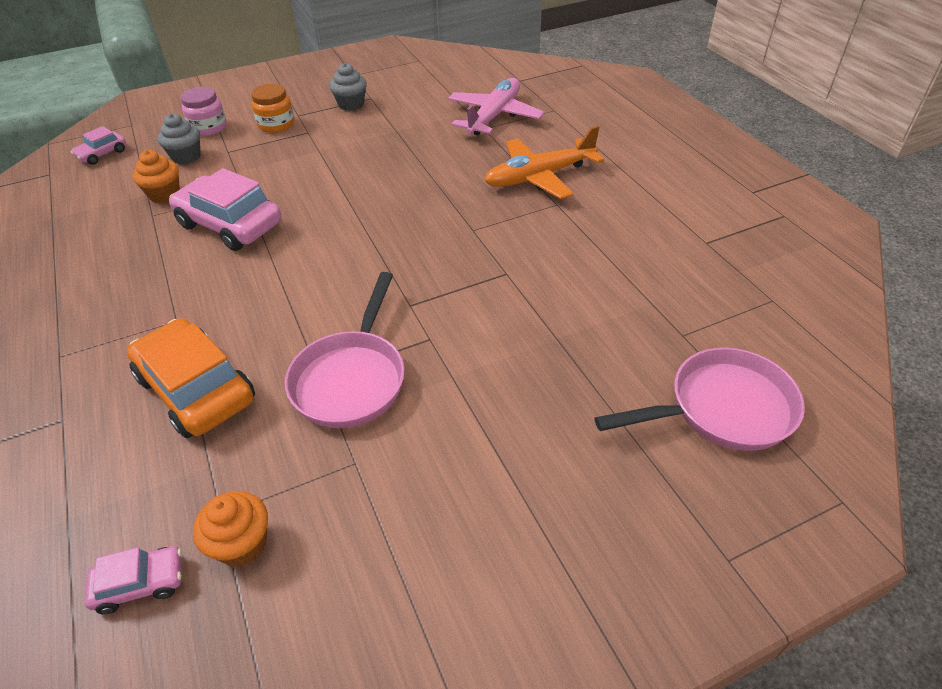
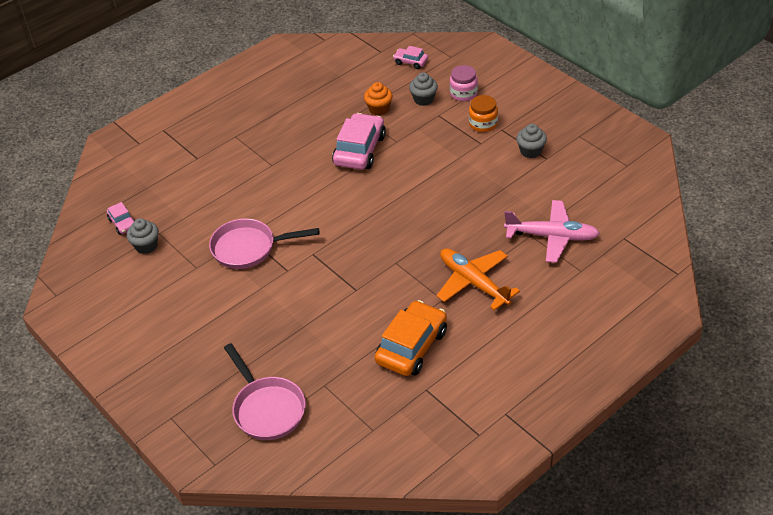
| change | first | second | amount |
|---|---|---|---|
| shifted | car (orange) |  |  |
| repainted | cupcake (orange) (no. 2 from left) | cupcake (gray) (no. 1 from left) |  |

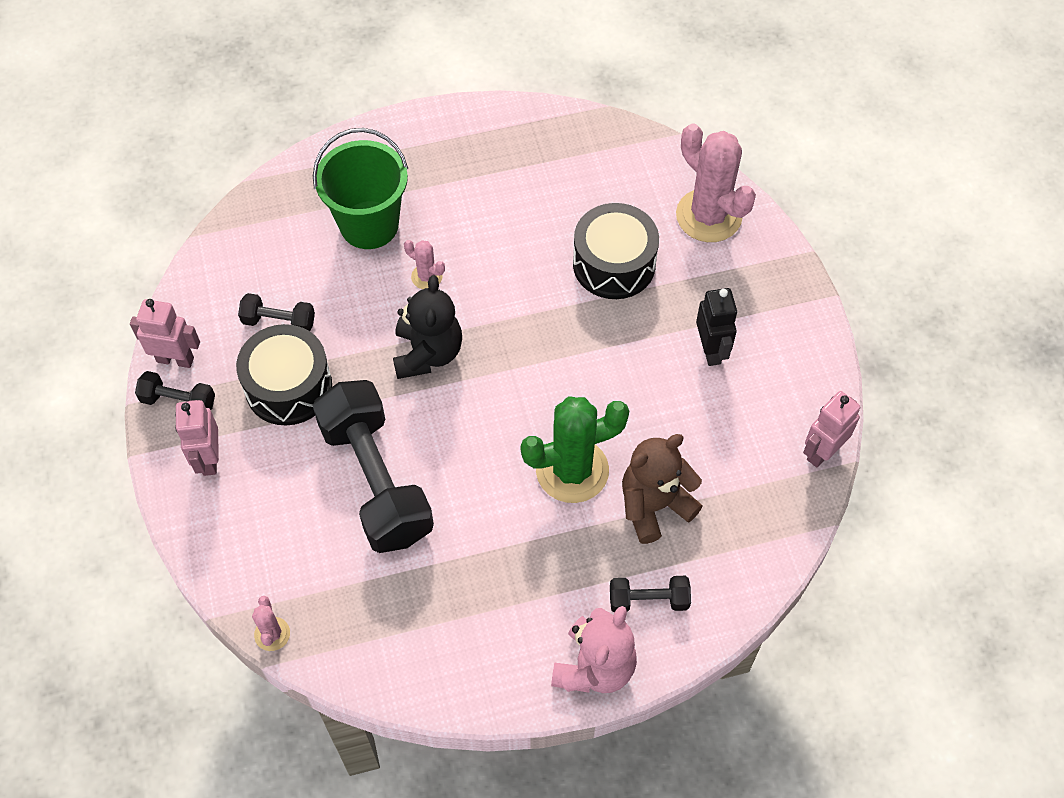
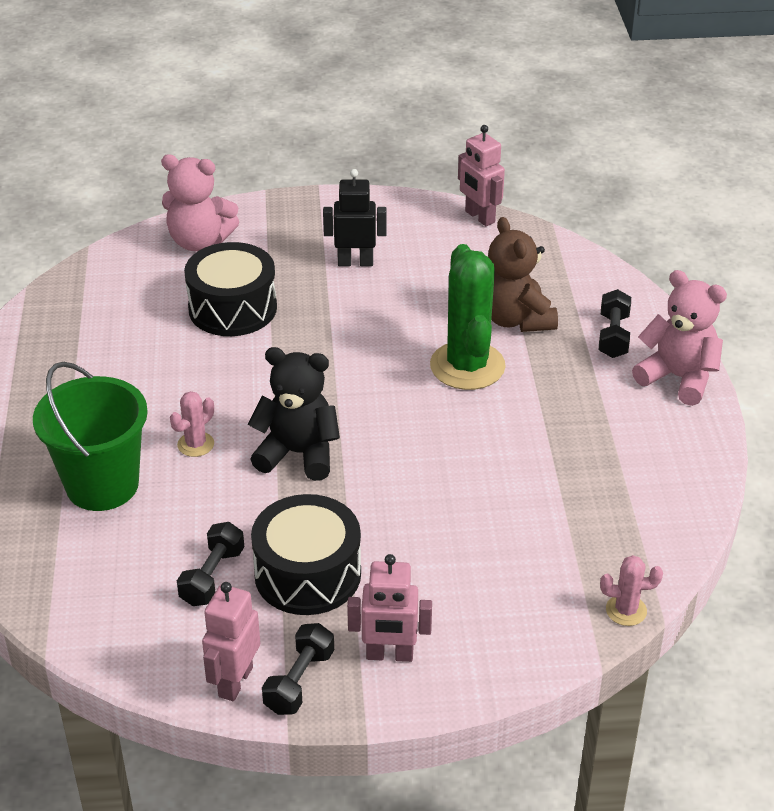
| change | first | second | amount |
|---|---|---|---|
| swapped | prickly plant (rosy) (no. 3 from left) | teddy (rosy) (no. 1 from left) |  |
| gone | dumbbell (black) (no. 3 from left) |  |  |

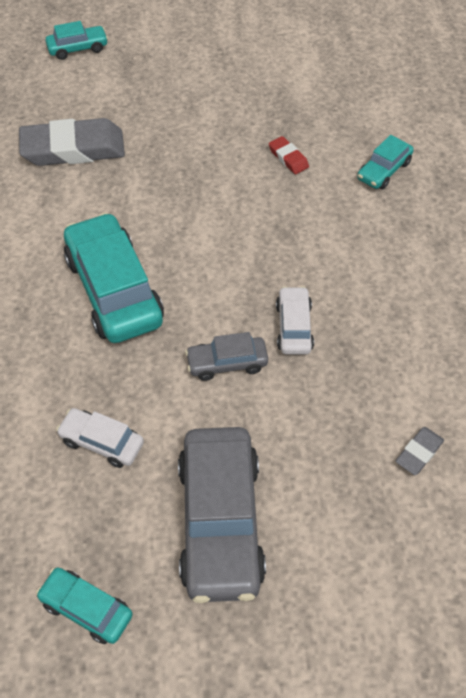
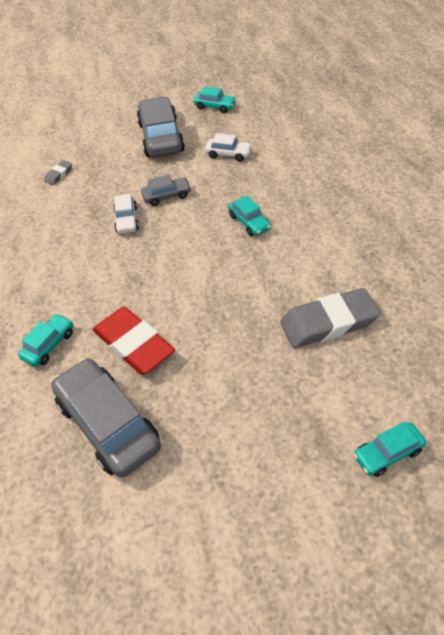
| change | first | second | amount |
|---|---|---|---|
| scaled | eraser (scarlet) |  | x2.25 |
| scaled | car (aqua) (no. 3 from left) |  | x0.51 |
| new |  | car (gray) (no. 1 from left) |  |

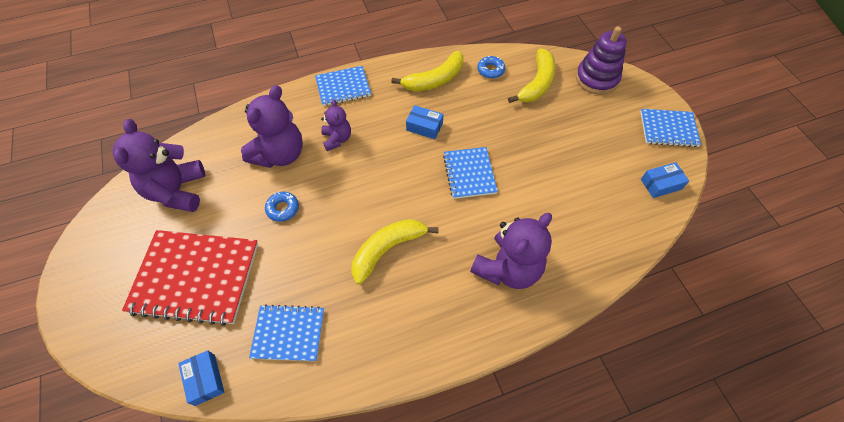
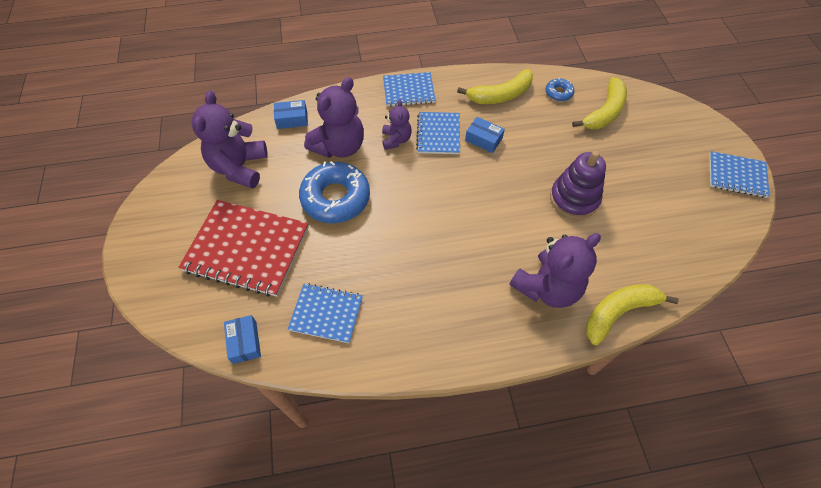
| change | first | second | amount |
|---|---|---|---|
| shifted | ring stacker (violet) |  |  |
| shifted | exercise book (cobalt) (no. 3 from left) |  |  |
| shifted | package (cobalt) (no. 3 from left in the first image) | package (cobalt) (no. 2 from left) |  |
| scaled | donut (cobalt) (no. 1 from left) |  | x2.17 |
| shifted | toy banana (bright yellow) (no. 1 from left in the first image) | toy banana (bright yellow) (no. 3 from left) |  |

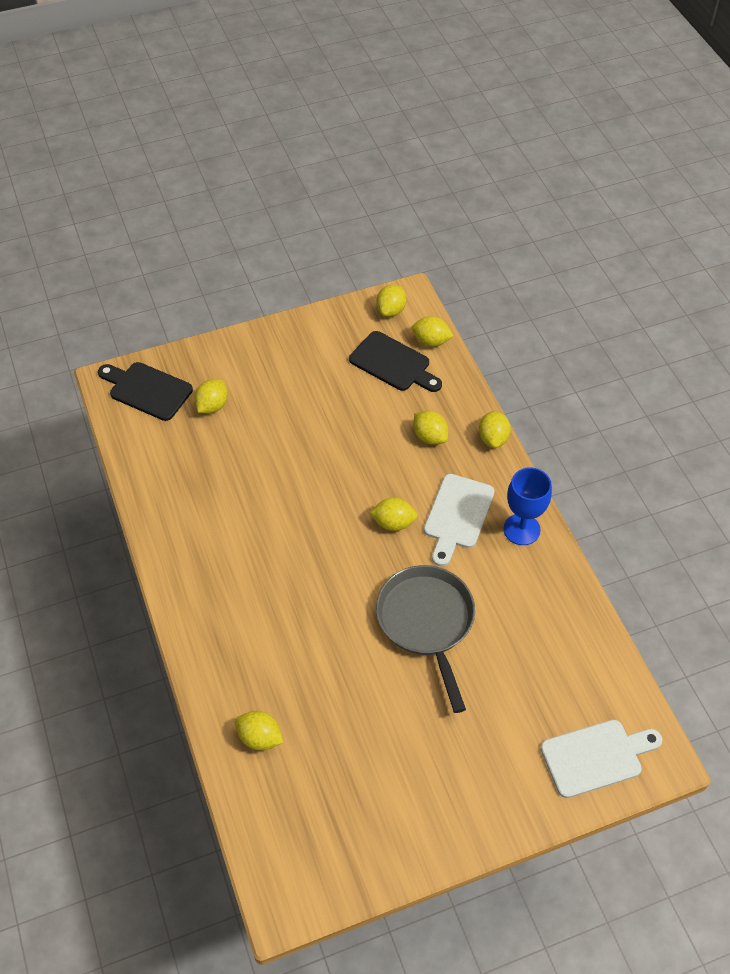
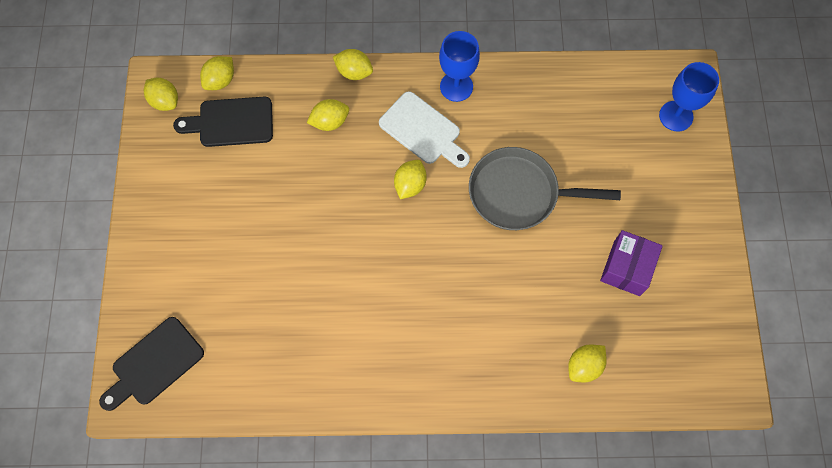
| change | first | second | amount |
|---|---|---|---|
| rotated | cutting board (black) (no. 2 from left) |  | 150 degrees counterclockwise |
| gone | citrus fruit (bright yellow) (no. 1 from left) |  |  |
| swapped | cutting board (white) (no. 2 from left) | wine glass (cobalt) (no. 2 from left) |  |
| new |  | package (violet) |  |

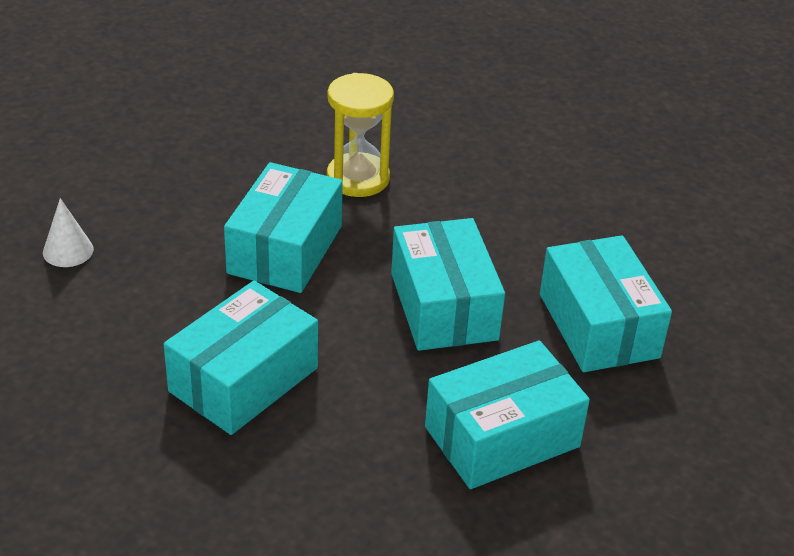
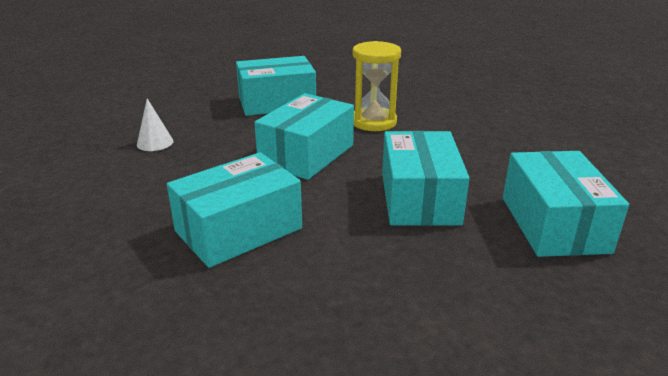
| change | first | second | amount |
|---|---|---|---|
| shifted | package (aqua) (no. 4 from left in the first image) | package (aqua) (no. 2 from left) |  |

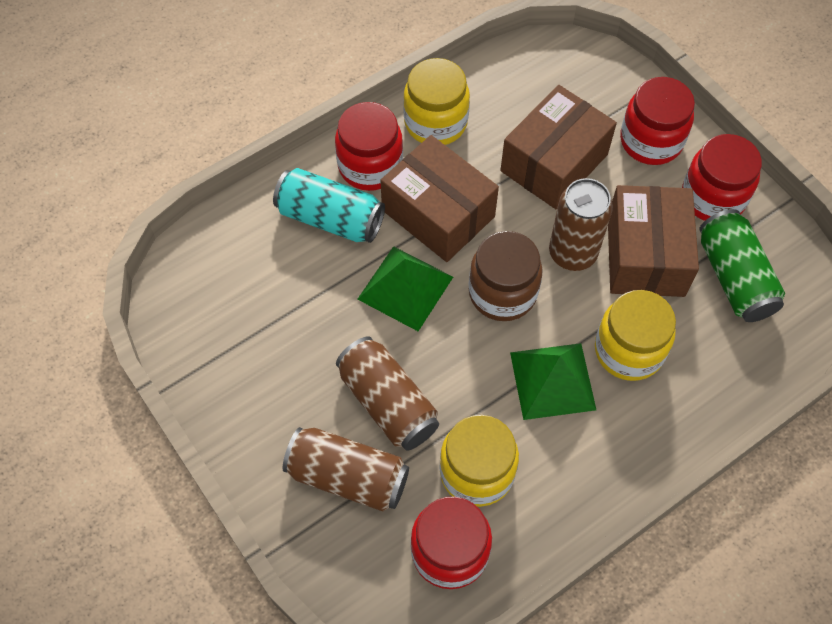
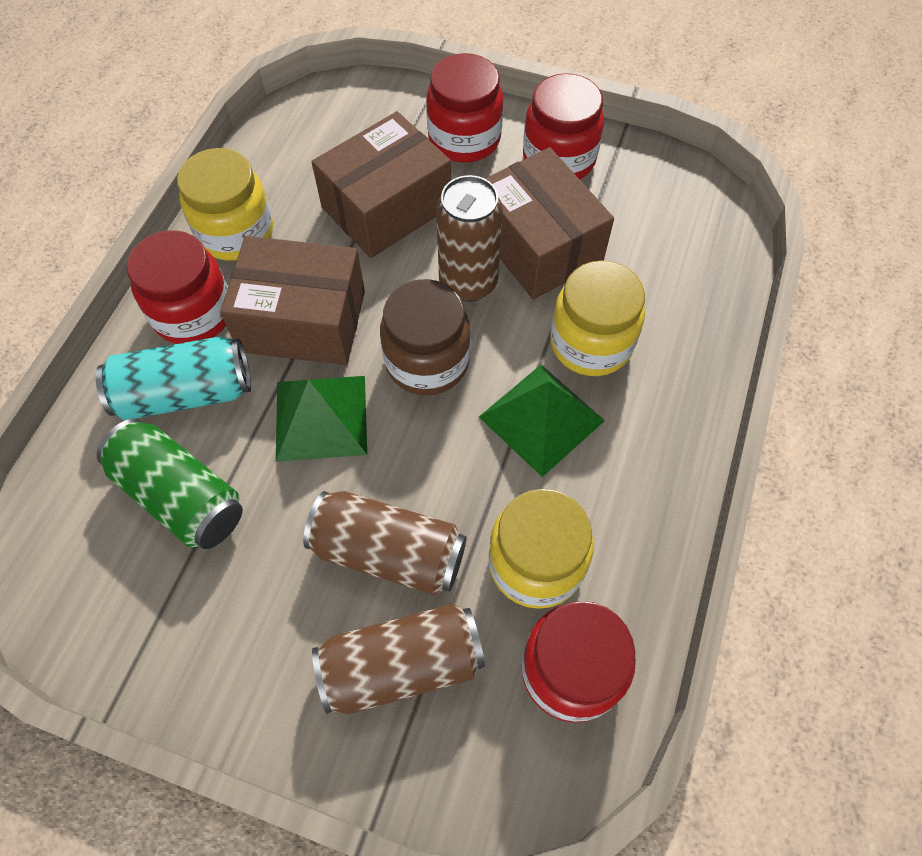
| change | first | second | amount |
|---|---|---|---|
| rotated | package (russet) (no. 2 from left) |  | 45 degrees clockwise |
| shifted | can (emerald) |  |  |

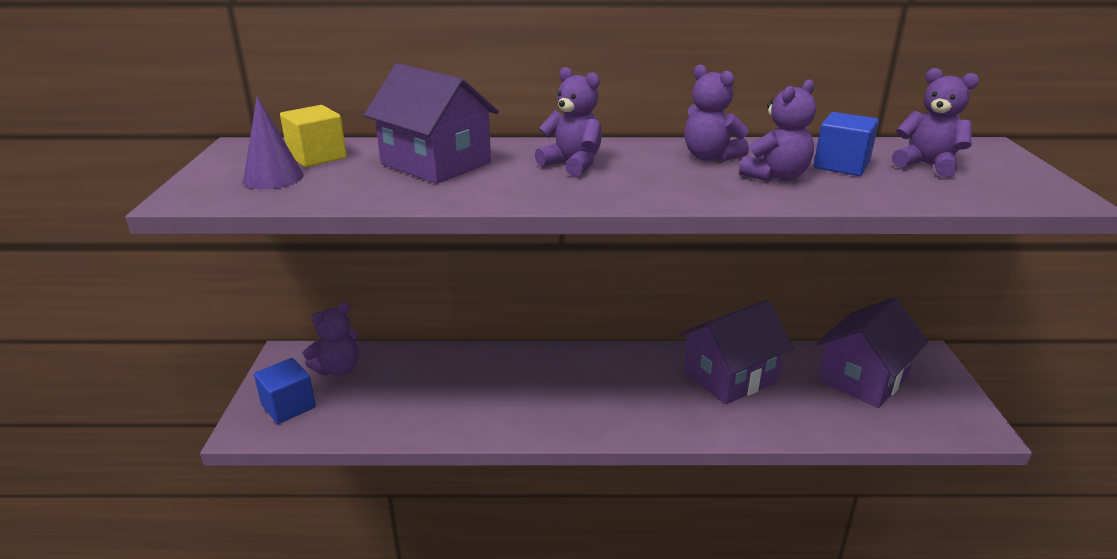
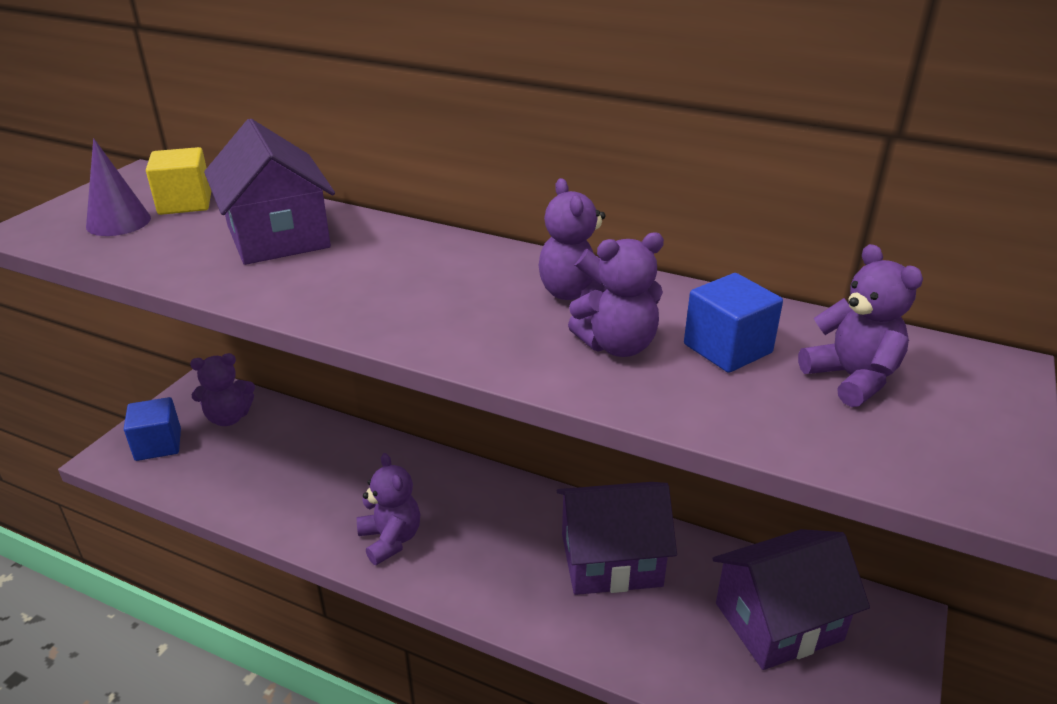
| change | first | second | amount |
|---|---|---|---|
| shifted | teddy (violet) (no. 2 from left) |  |  |

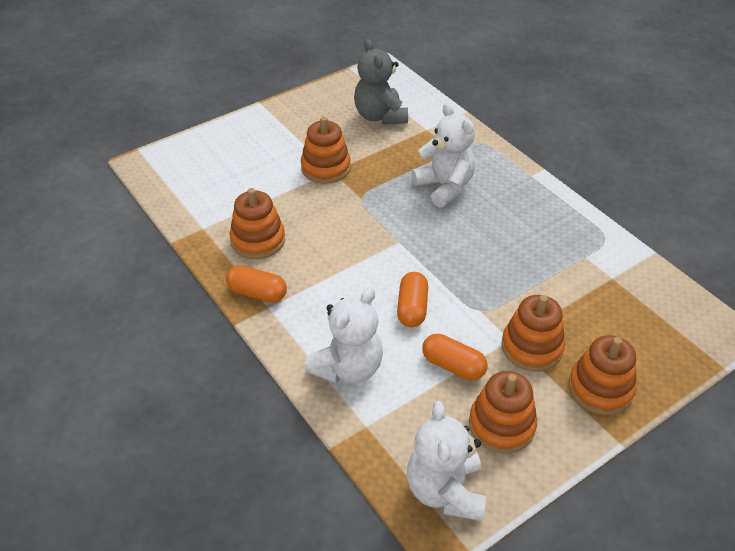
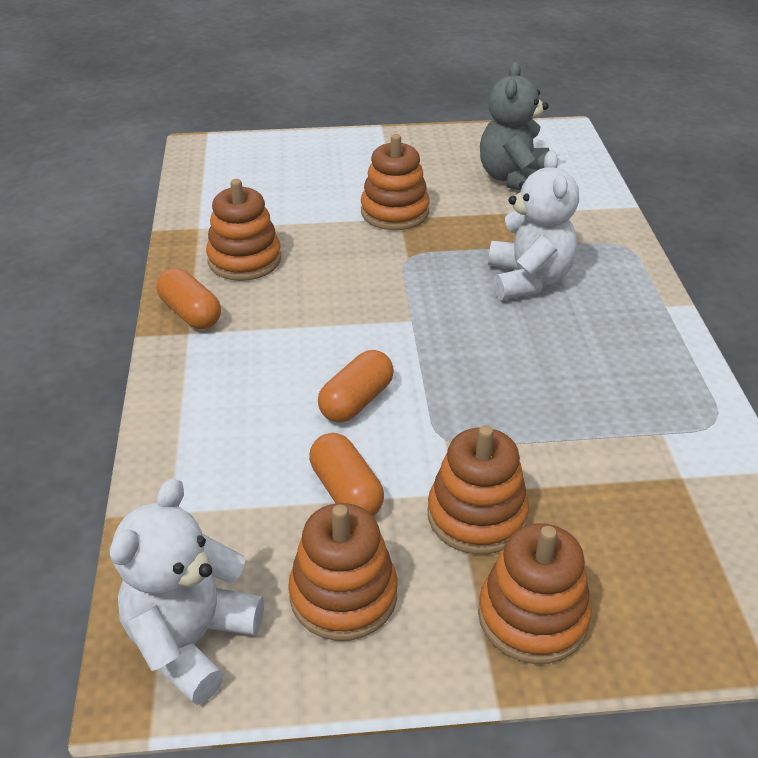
| change | first | second | amount |
|---|---|---|---|
| gone | teddy (white) (no. 1 from left) |  |  |

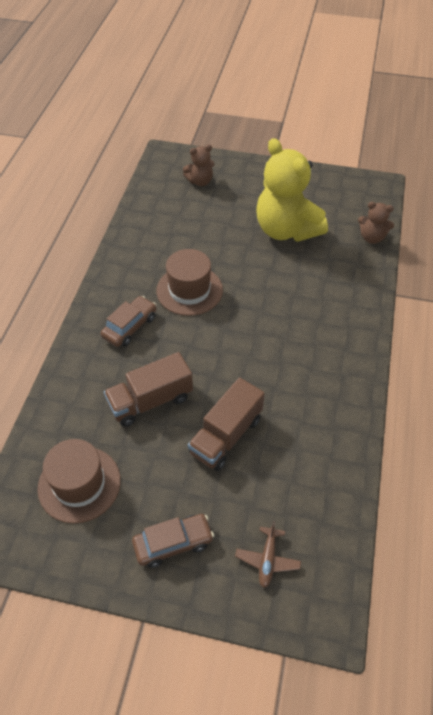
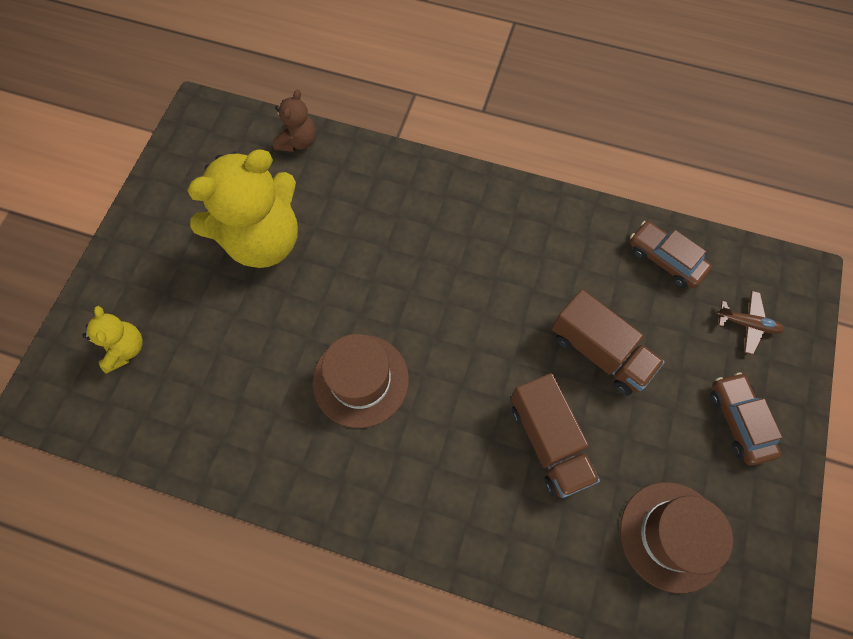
| change | first | second | amount |
|---|---|---|---|
| repainted | teddy (russet) (no. 1 from left) | teddy (bright yellow) (no. 1 from left) |  |
| shifted | car (russet) (no. 1 from left) |  |  |

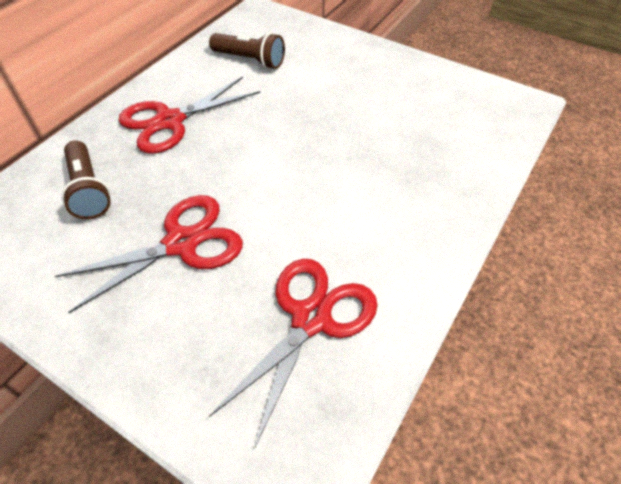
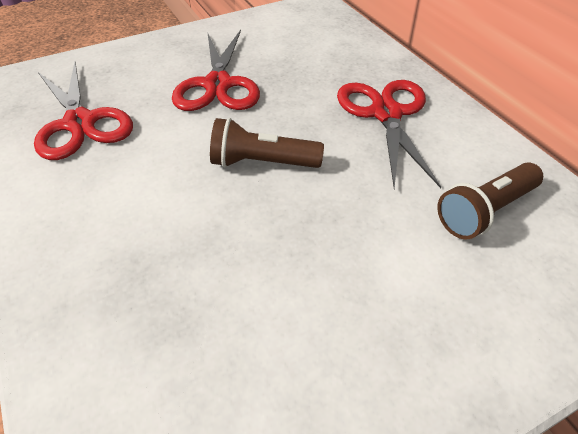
| change | first | second | amount |
|---|---|---|---|
| shifted | flashlight (russet) (no. 1 from left) |  |  |

